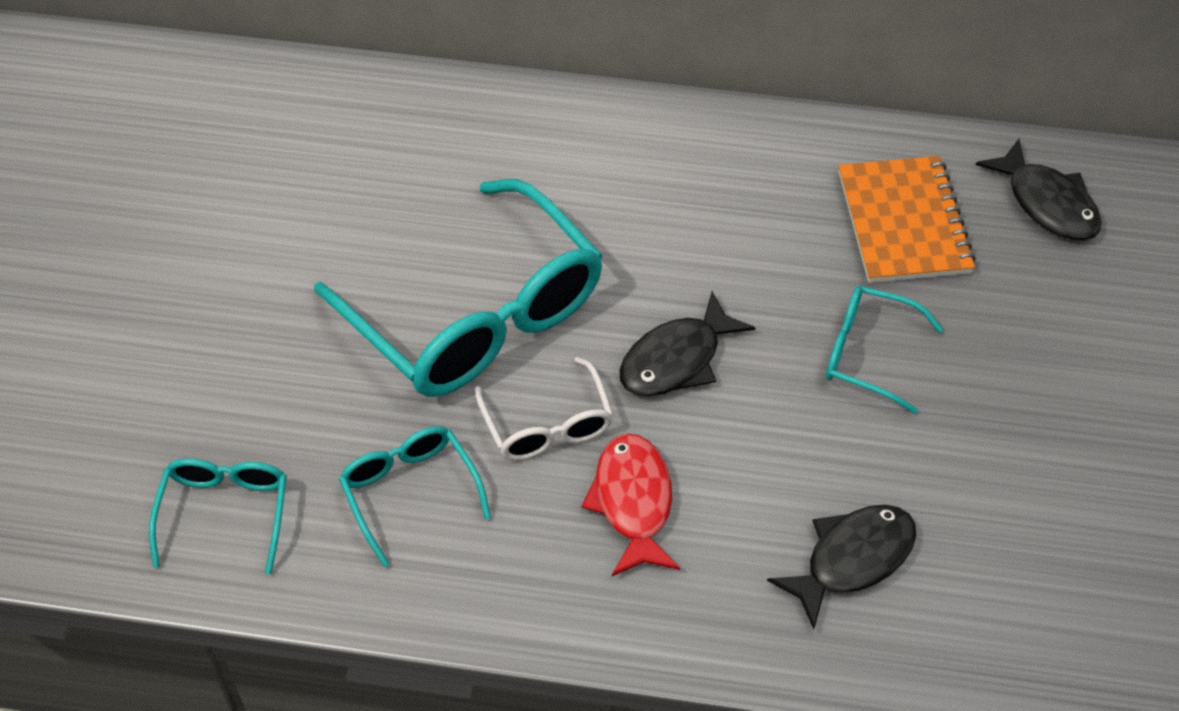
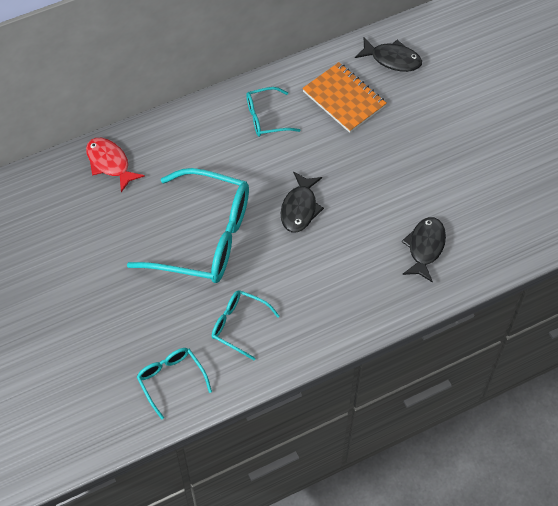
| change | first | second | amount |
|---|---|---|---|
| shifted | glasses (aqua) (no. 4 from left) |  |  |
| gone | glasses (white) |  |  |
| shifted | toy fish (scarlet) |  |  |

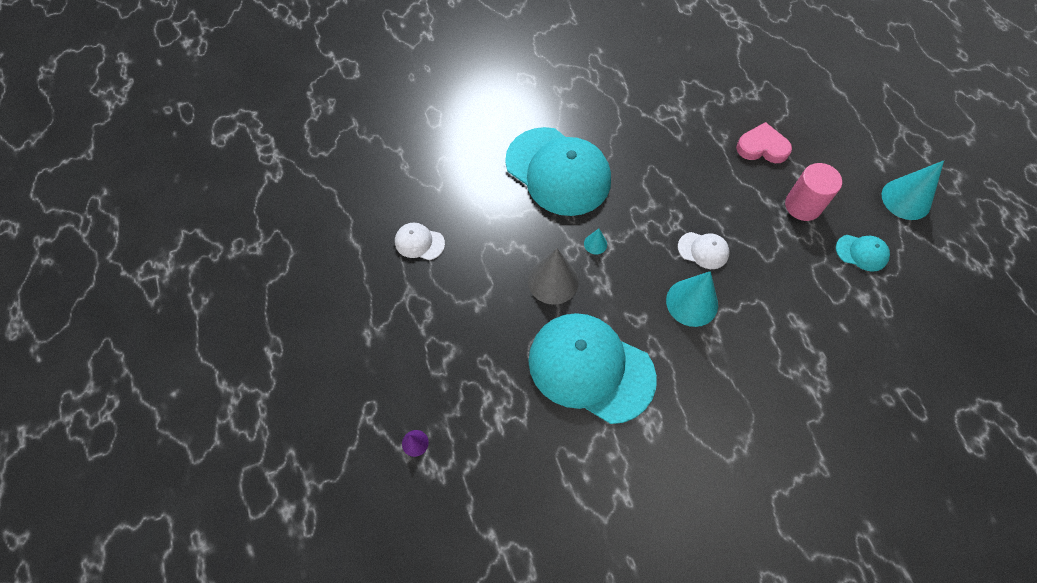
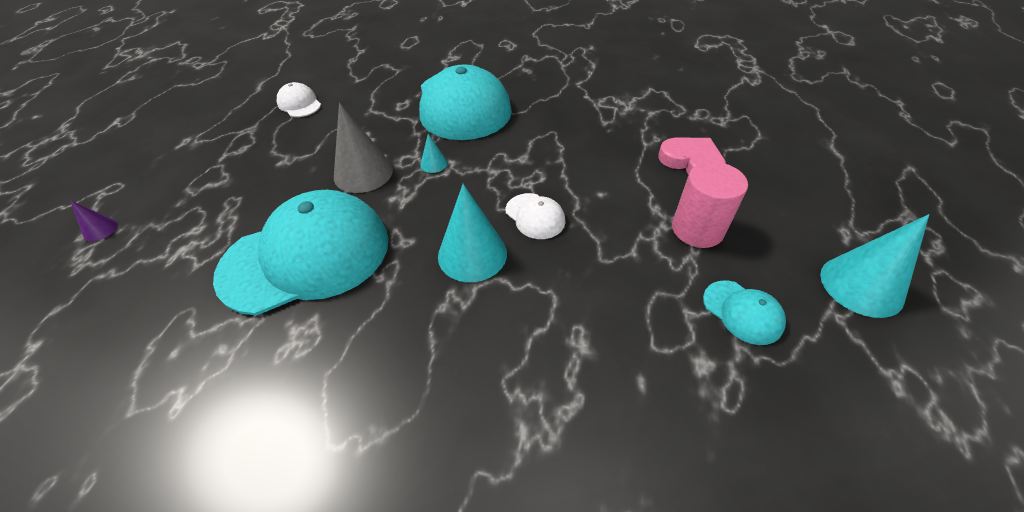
| change | first | second | amount |
|---|---|---|---|
| rotated | baseball cap (aqua) (no. 2 from left in the first image) | baseball cap (aqua) (no. 1 from left) | 90 degrees clockwise |

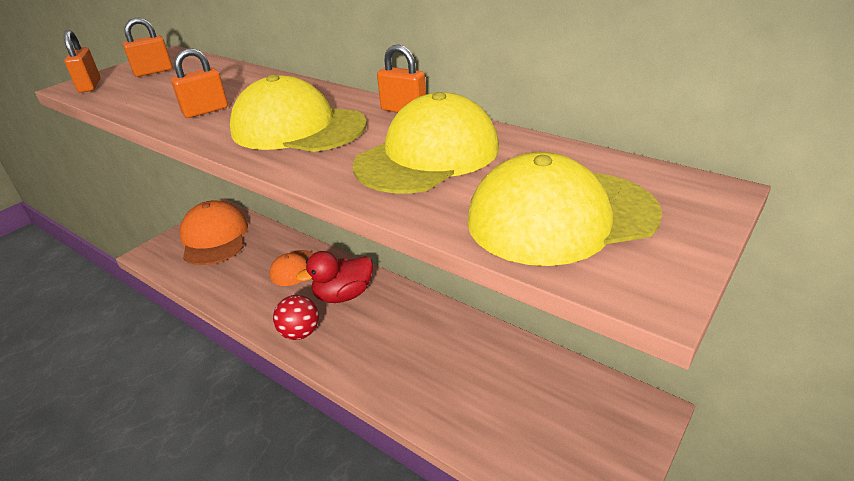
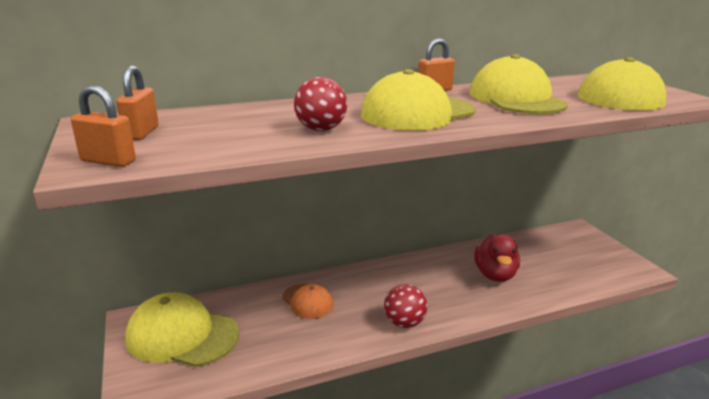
| change | first | second | amount |
|---|---|---|---|
| swapped | padlock (orange) (no. 3 from left) | ball (scarlet) (no. 1 from left) |  |
| repainted | baseball cap (orange) (no. 1 from left) | baseball cap (bright yellow) (no. 1 from left) |  |
| shifted | rubber duck (scarlet) |  |  |

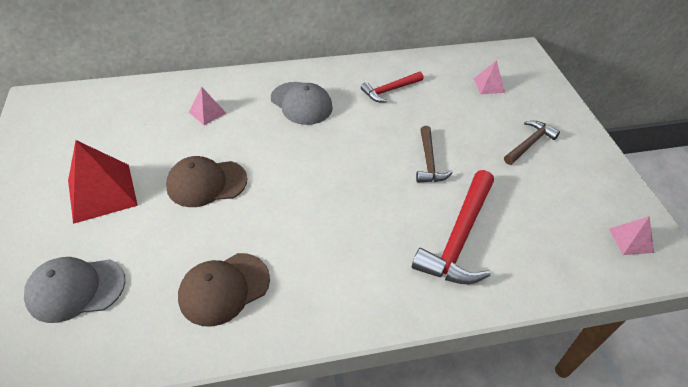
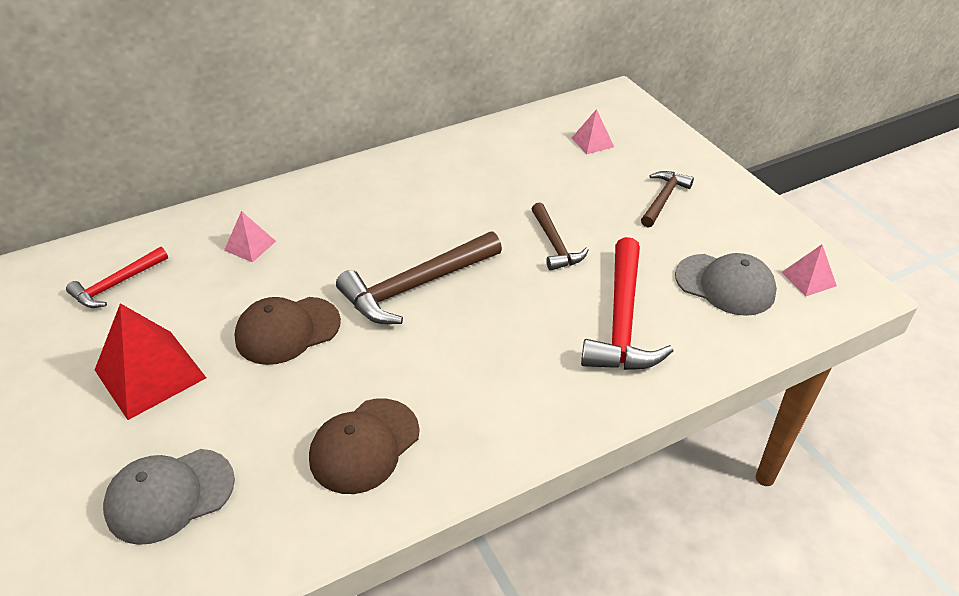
| change | first | second | amount |
|---|---|---|---|
| shifted | hammer (scarlet) (no. 1 from left) |  |  |
| shifted | baseball cap (gray) (no. 2 from left) |  |  |
| new |  | hammer (russet) (no. 1 from left) |  |

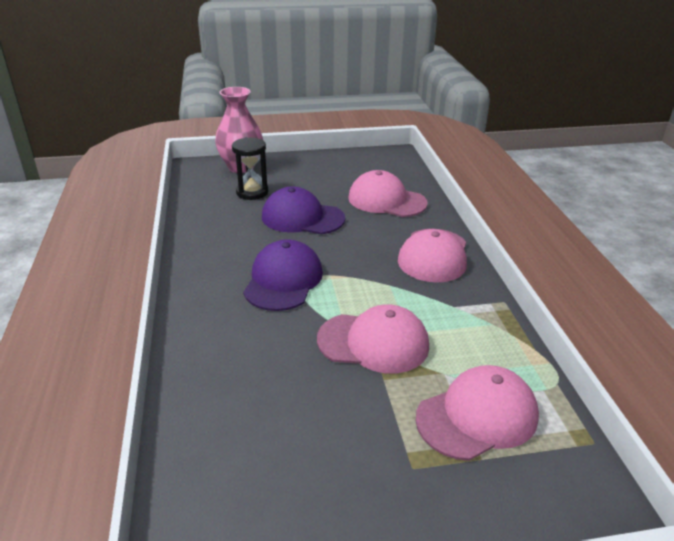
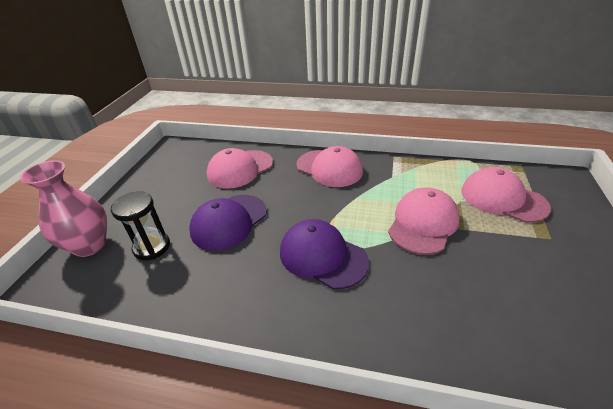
| change | first | second | amount |
|---|---|---|---|
| rotated | baseball cap (rosy) (no. 4 from left) |  | 45 degrees counterclockwise |

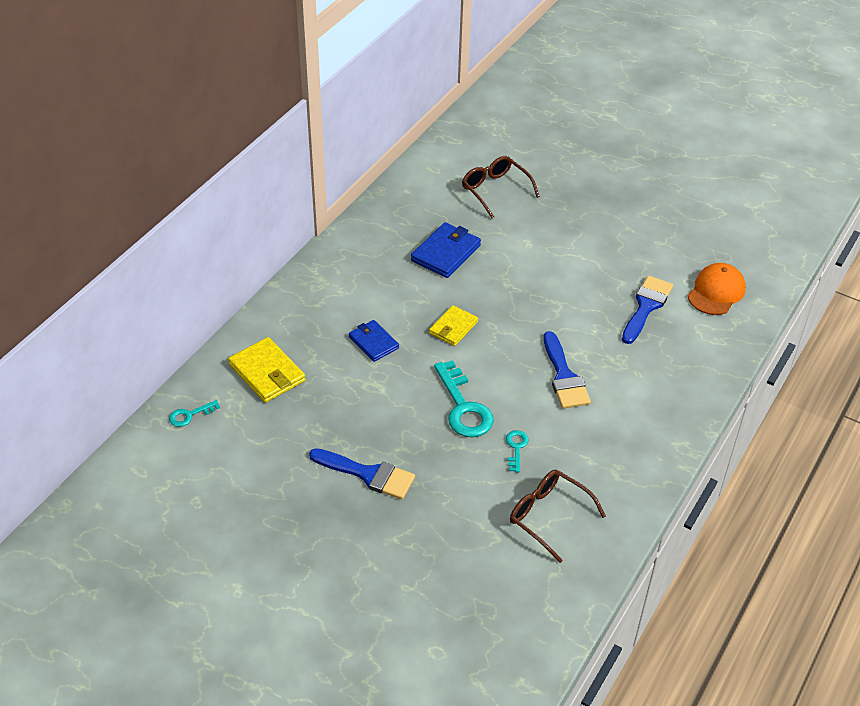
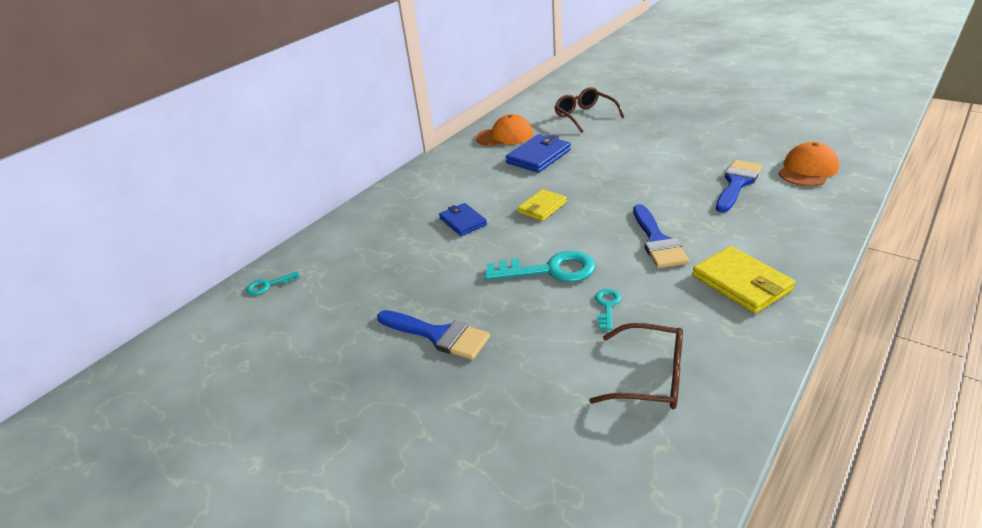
| change | first | second | amount |
|---|---|---|---|
| shifted | billfold (bright yellow) (no. 1 from left in the first image) | billfold (bright yellow) (no. 2 from left) |  |
| rotated | key (aqua) (no. 2 from left) |  | 75 degrees counterclockwise |
| rotated | glasses (russet) (no. 2 from left) |  | 150 degrees clockwise |
| new |  | baseball cap (orange) (no. 1 from left) |  |

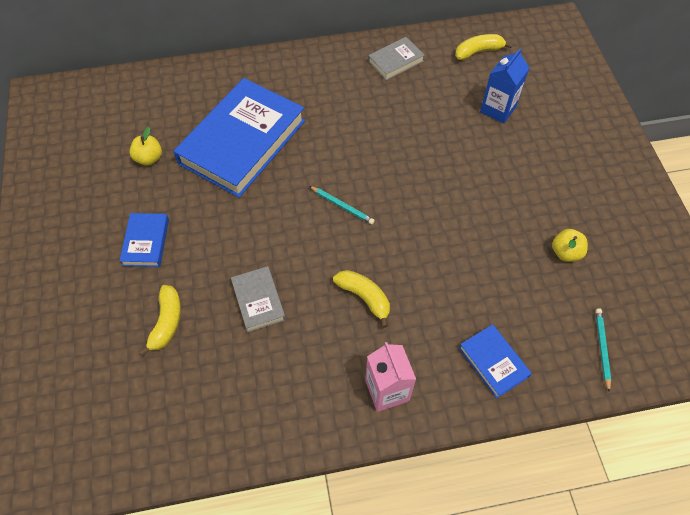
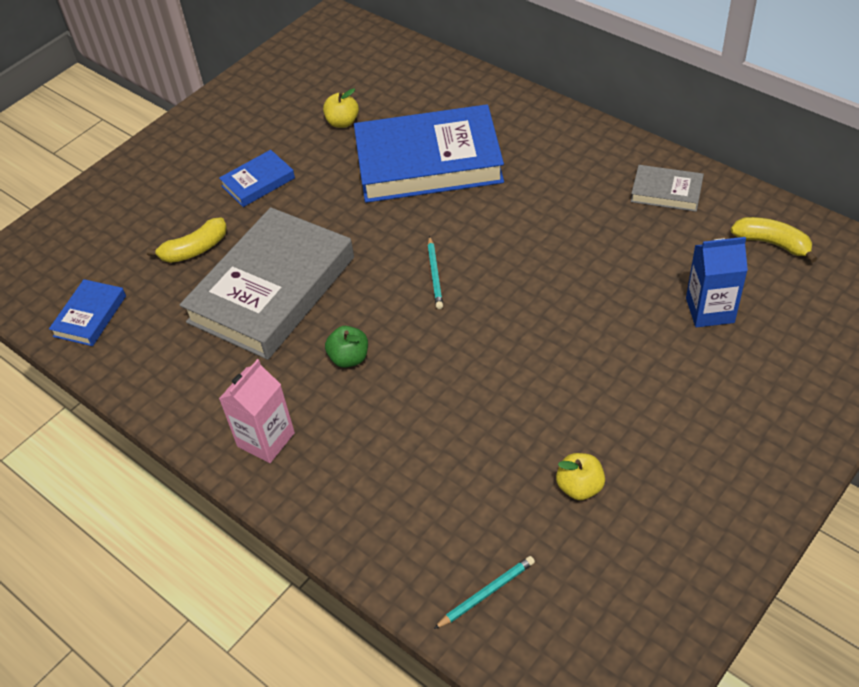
| change | first | second | amount |
|---|---|---|---|
| scaled | book (gray) (no. 1 from left) |  | x2.22 |
| swapped | toy banana (bright yellow) (no. 2 from left) | apple (emerald) |  |
| shifted | book (cobalt) (no. 3 from left in the first image) | book (cobalt) (no. 1 from left) |  |

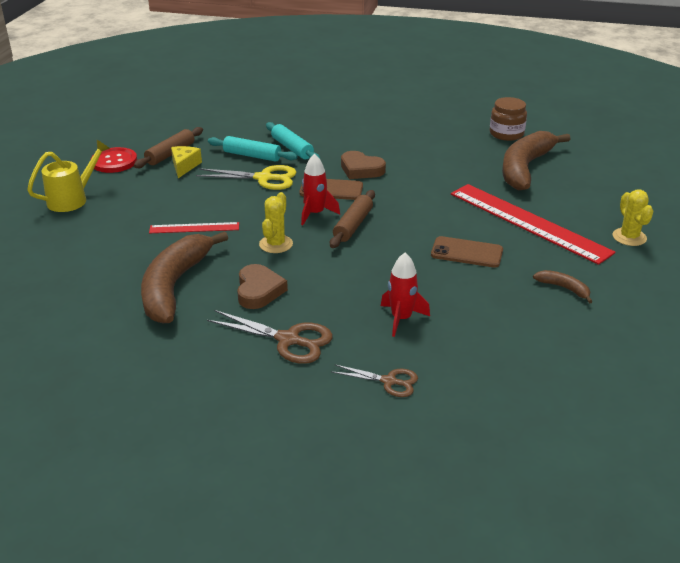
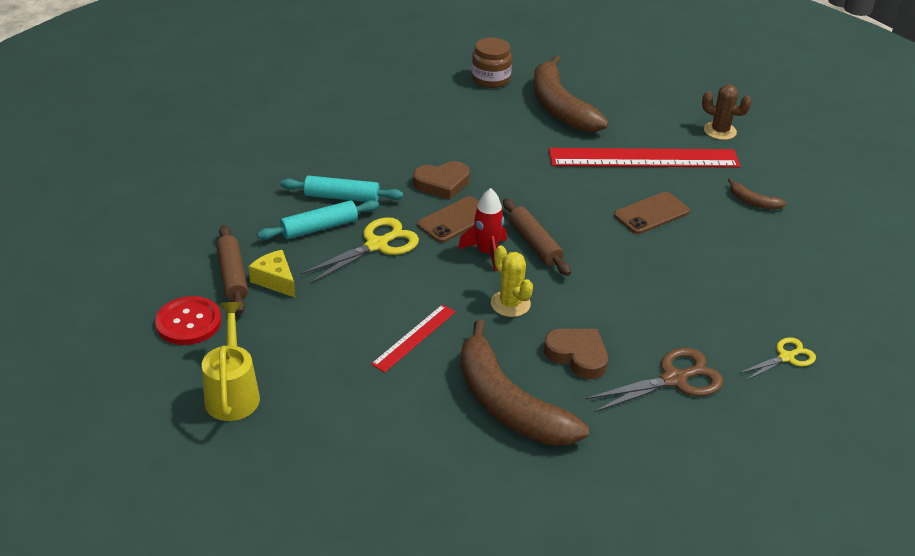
| change | first | second | amount |
|---|---|---|---|
| repainted | prickly plant (bright yellow) (no. 2 from left) | prickly plant (russet) |  |
| gone | rocket (scarlet) (no. 2 from left) |  |  |
| rotated | toy banana (russet) (no. 3 from left) |  | 135 degrees counterclockwise |
| repainted | shears (russet) (no. 2 from left) | shears (bright yellow) (no. 2 from left) |  |

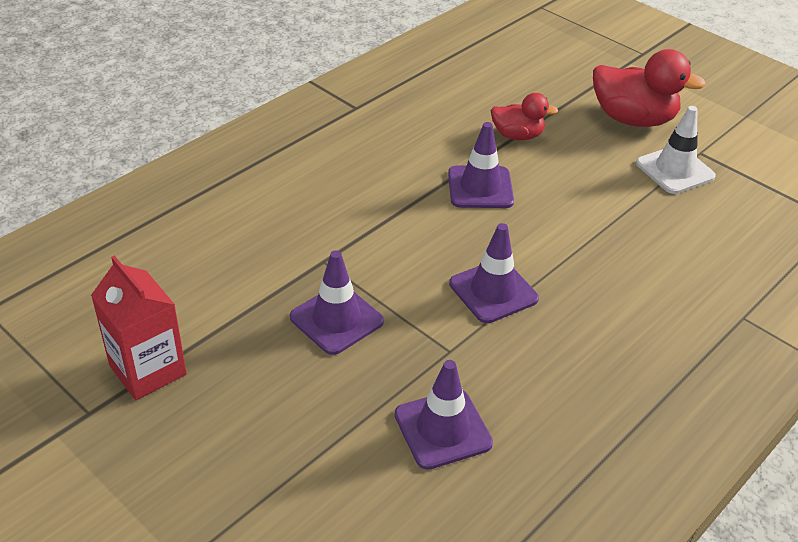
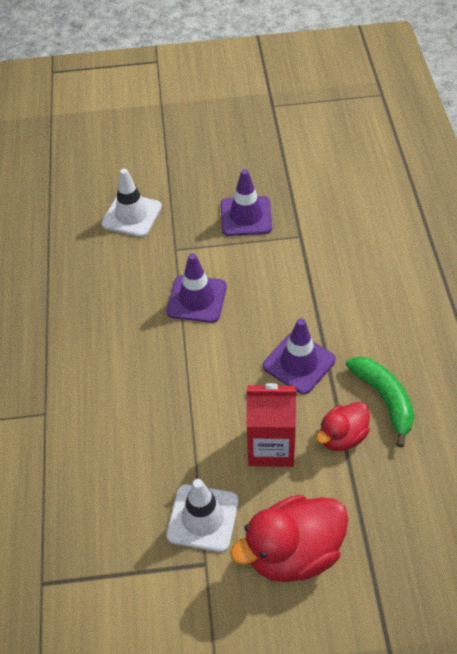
| change | first | second | amount |
|---|---|---|---|
| shifted | carton (scarlet) |  |  |
| repainted | traffic cone (violet) (no. 2 from left) | traffic cone (white) (no. 1 from left) |  |
| new |  | toy banana (emerald) |  |

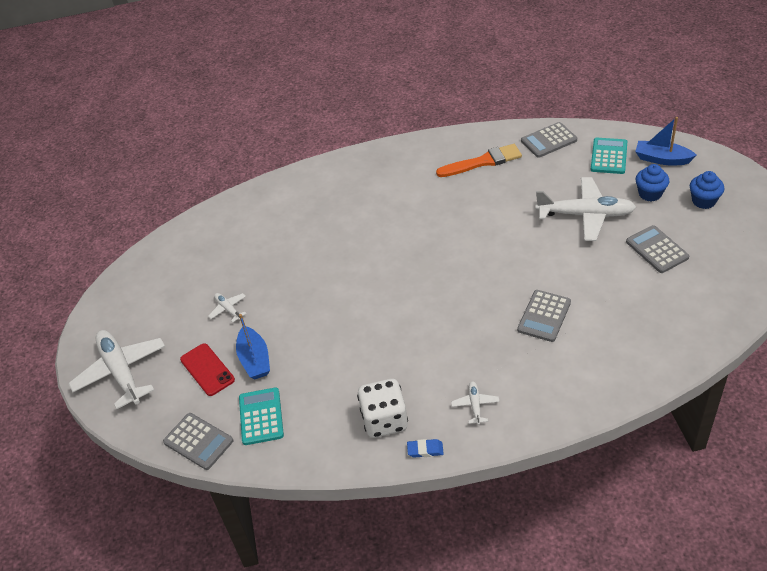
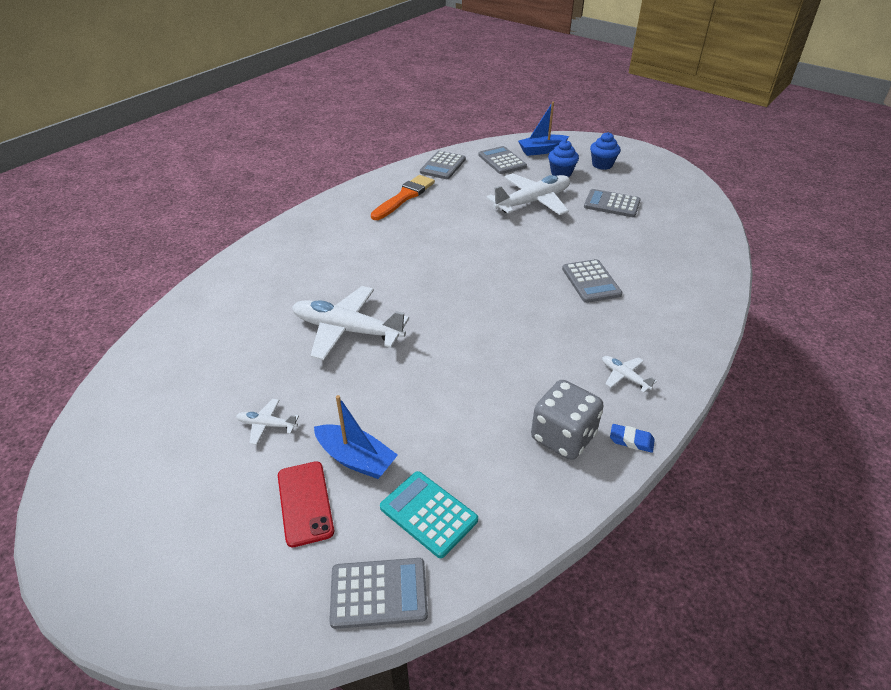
| change | first | second | amount |
|---|---|---|---|
| repainted | adding machine (aqua) (no. 2 from left) | adding machine (gray) (no. 3 from left) |  |
| shifted | toy plane (white) (no. 1 from left in the first image) | toy plane (white) (no. 2 from left) |  |
| rotated | mobile phone (scarlet) |  | 60 degrees clockwise |
| repainted | dice (white) | dice (gray) |  |
| rotated | eraser (cobalt) |  | 60 degrees clockwise |

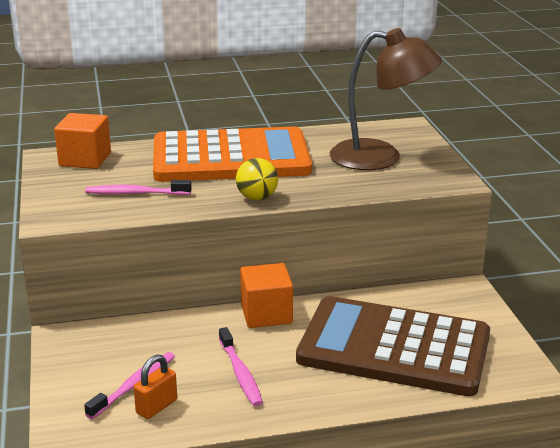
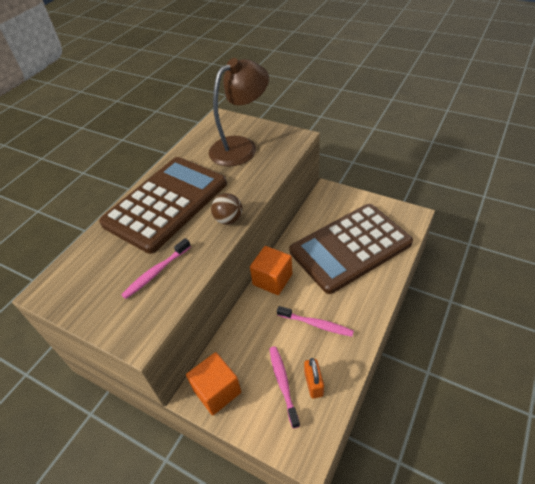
| change | first | second | amount |
|---|---|---|---|
| shifted | block (orange) (no. 1 from left) |  |  |
| repainted | adding machine (orange) | adding machine (russet) (no. 1 from left) |  |
| repainted | ball (bright yellow) | ball (russet) |  |

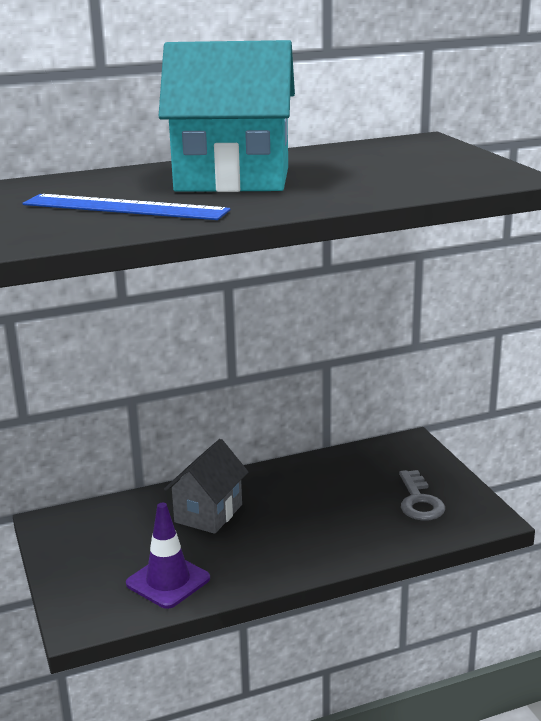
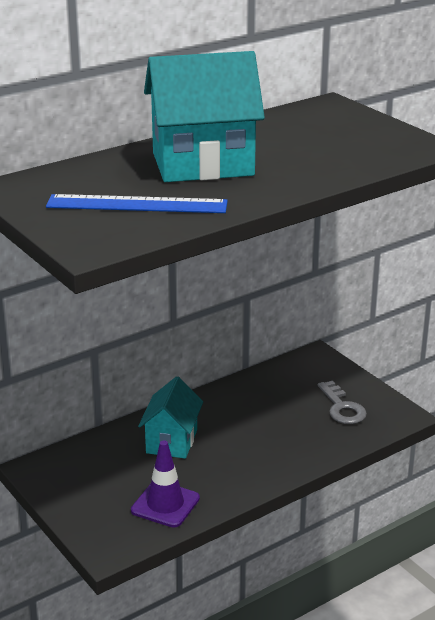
| change | first | second | amount |
|---|---|---|---|
| repainted | toy house (gray) | toy house (aqua) (no. 1 from left) |  |

